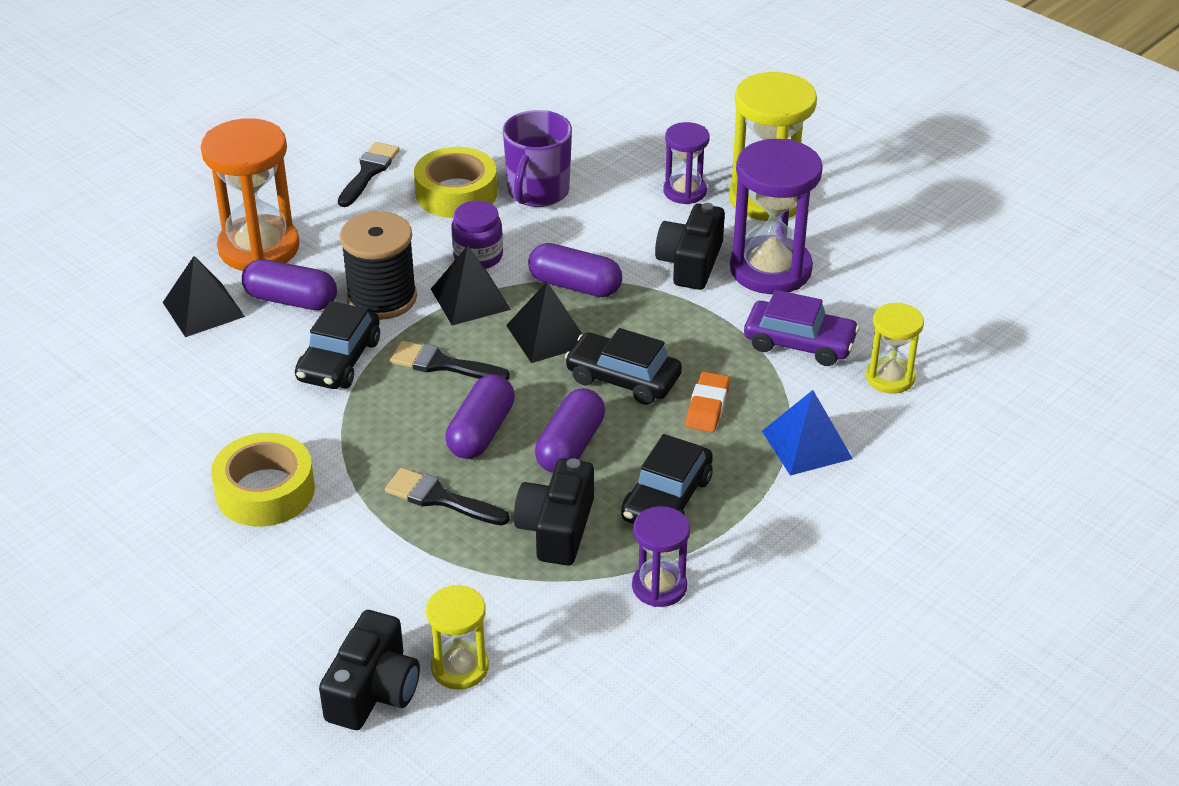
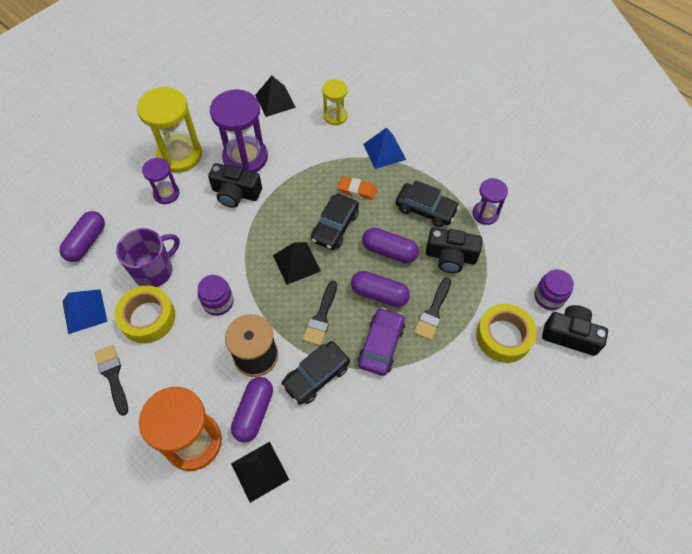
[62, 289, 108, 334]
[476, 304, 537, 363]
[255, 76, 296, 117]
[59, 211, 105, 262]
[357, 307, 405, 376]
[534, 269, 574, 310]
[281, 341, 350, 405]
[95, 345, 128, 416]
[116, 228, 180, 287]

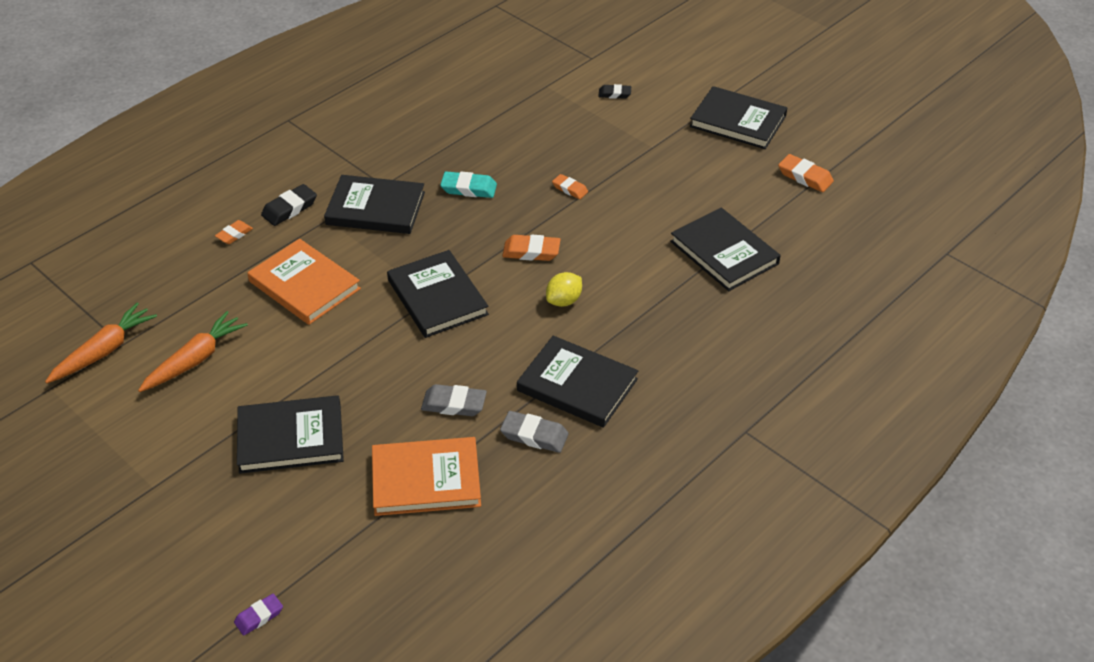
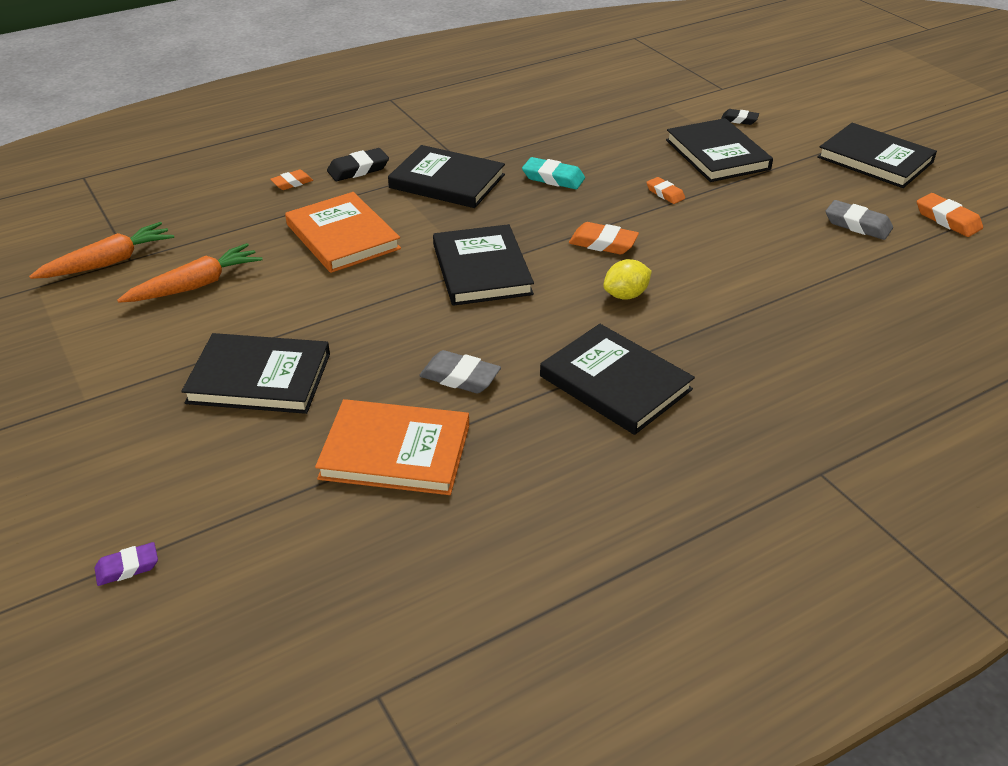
[825, 200, 893, 240]
[666, 118, 773, 182]

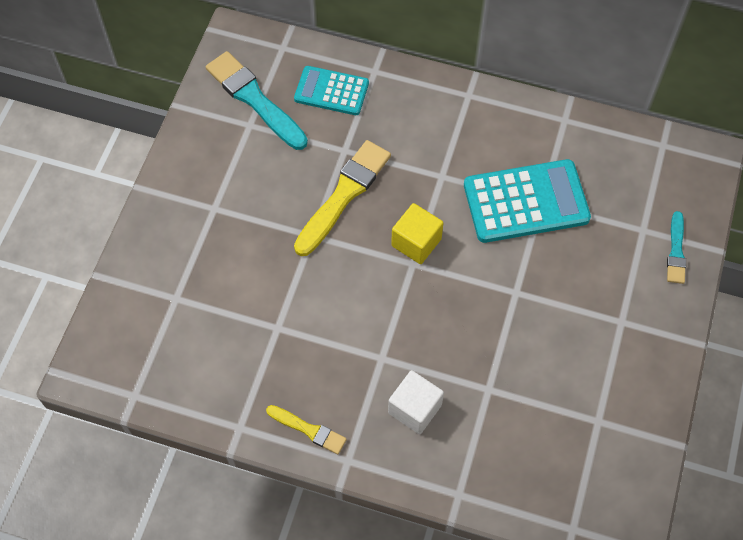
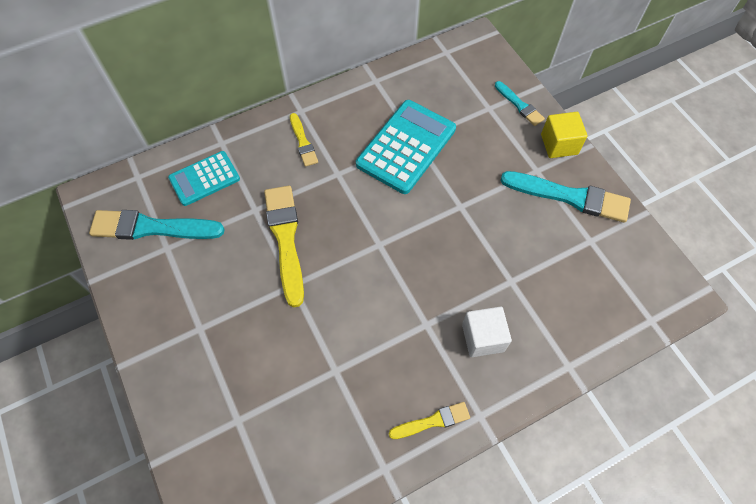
[290, 113, 318, 167]
[500, 171, 631, 223]
[541, 112, 588, 158]

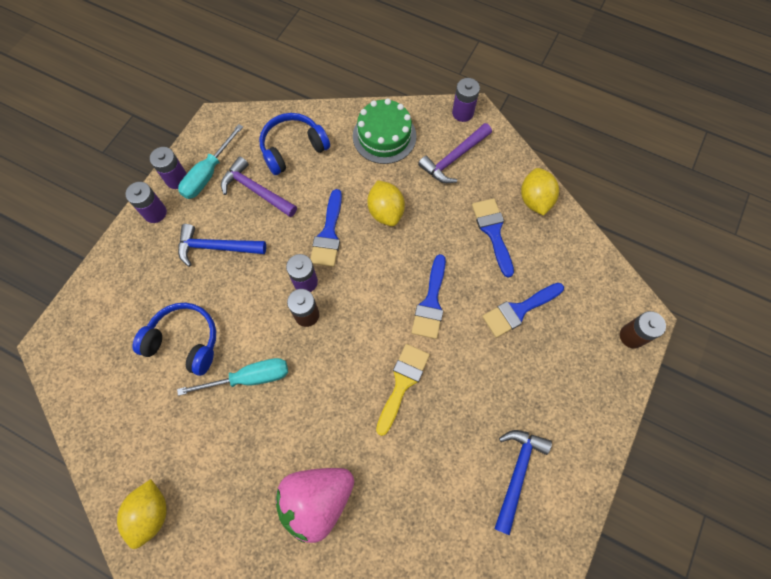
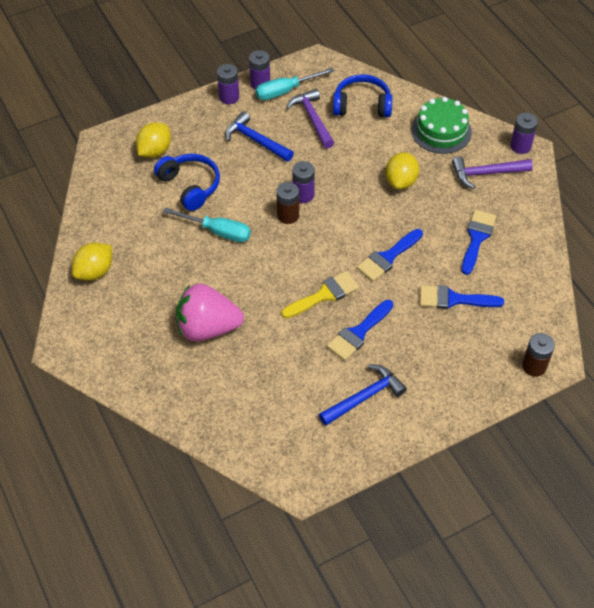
[327, 300, 393, 361]
[136, 122, 171, 158]

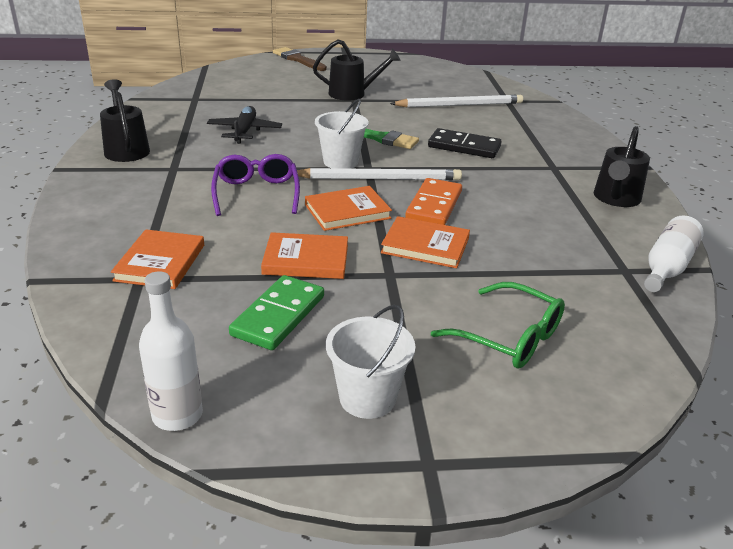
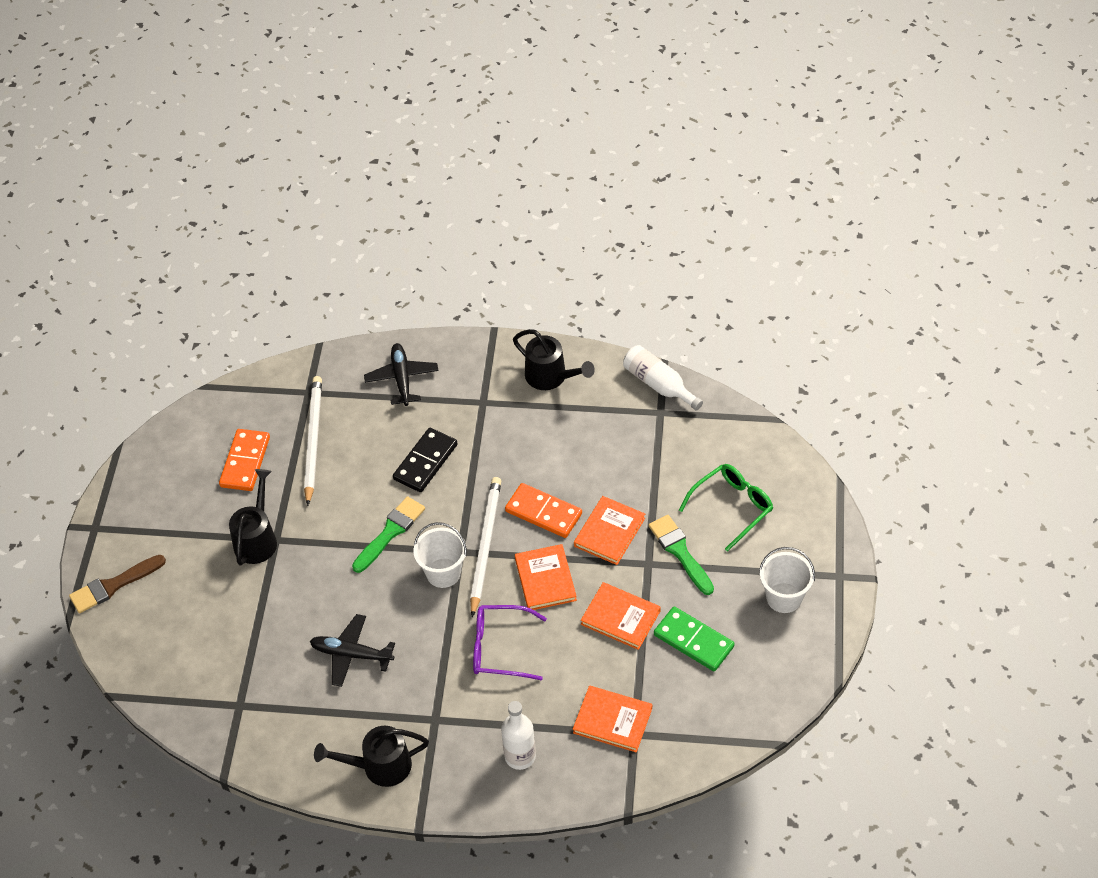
[219, 429, 270, 491]
[364, 343, 439, 406]
[649, 515, 714, 595]
[501, 701, 536, 770]
[581, 582, 661, 650]

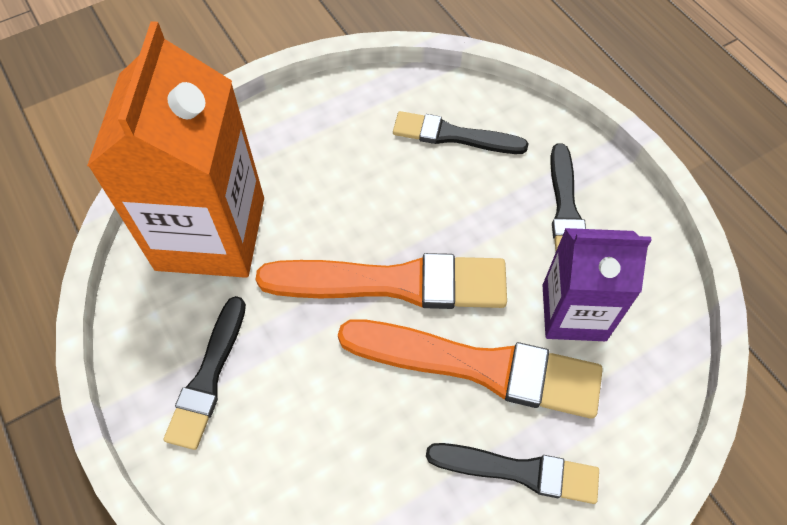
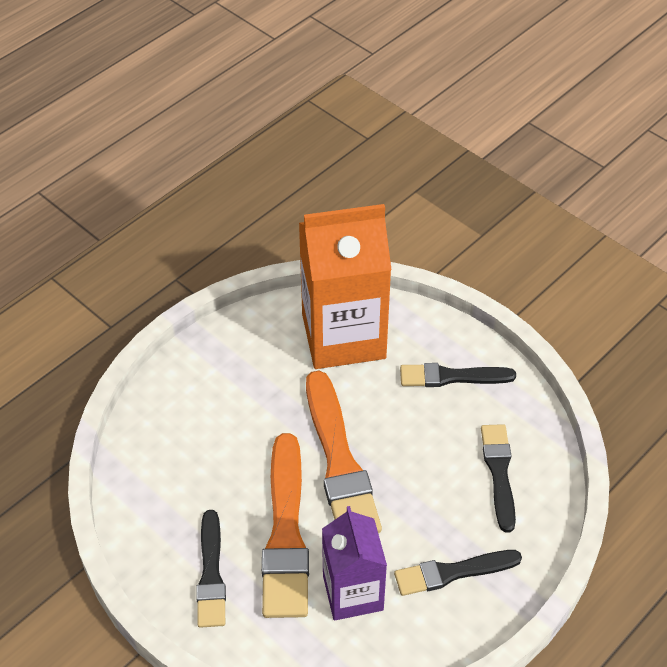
[400, 363, 516, 387]

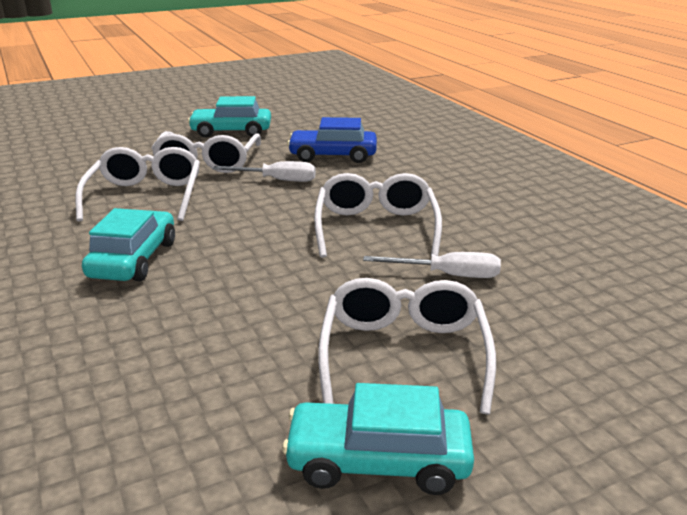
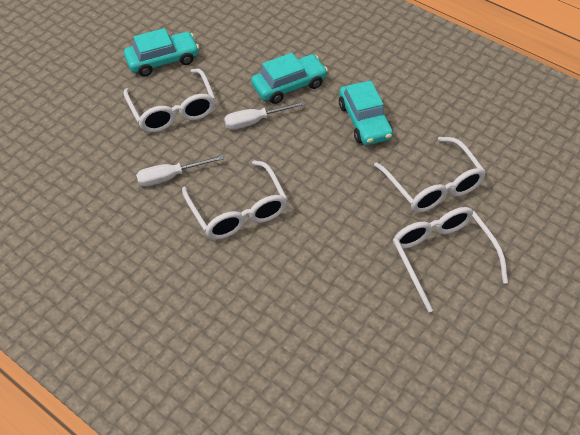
[287, 117, 377, 163] (first image)
[251, 53, 328, 104]
[224, 101, 306, 130]

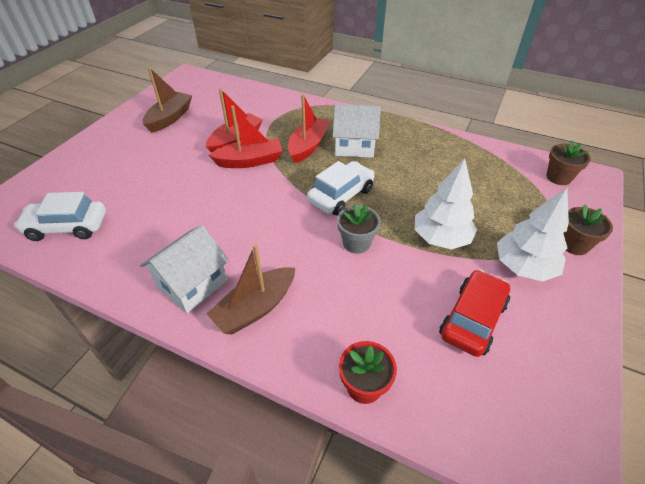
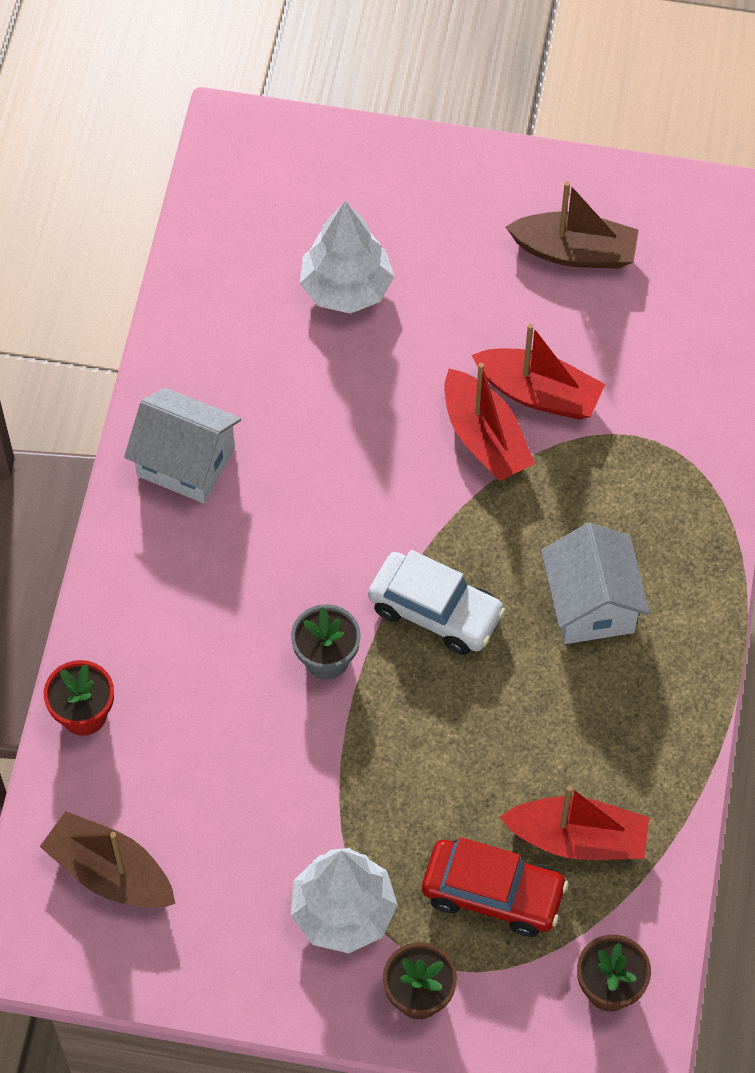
[14, 192, 106, 241] (first image)
[40, 811, 175, 908]
[500, 785, 649, 860]
[300, 201, 395, 314]
[422, 837, 569, 937]

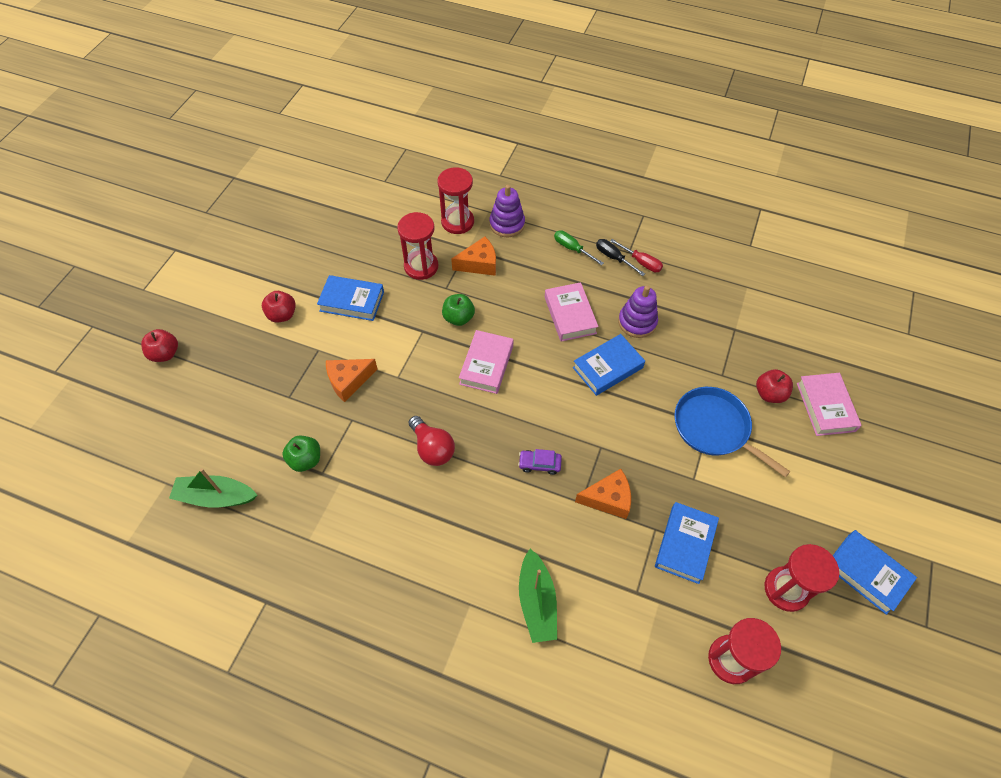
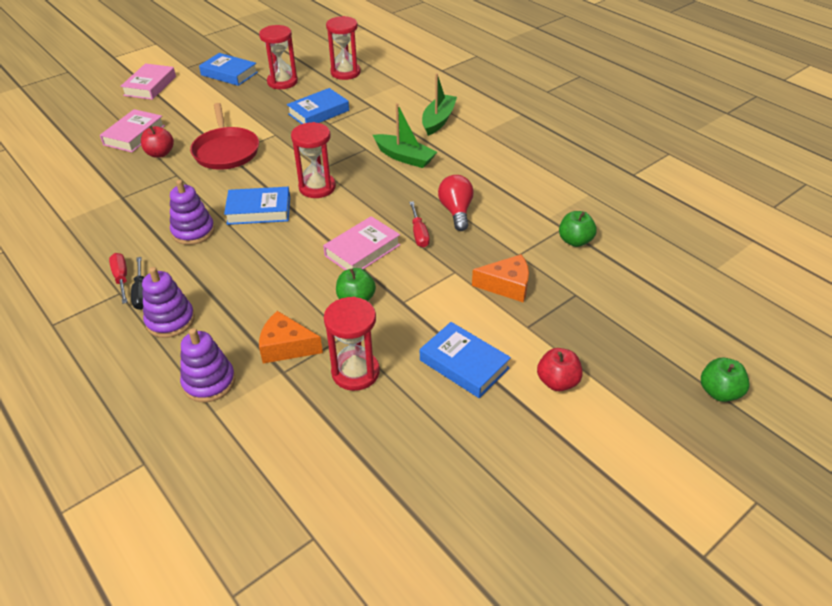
[518, 449, 562, 475] (first image)
[575, 469, 631, 519] (first image)
[409, 201, 430, 247]
[373, 103, 437, 168]
[291, 122, 336, 198]
[120, 63, 176, 100]
[142, 267, 195, 338]
[701, 358, 750, 402]
[190, 103, 259, 170]
[199, 53, 258, 86]

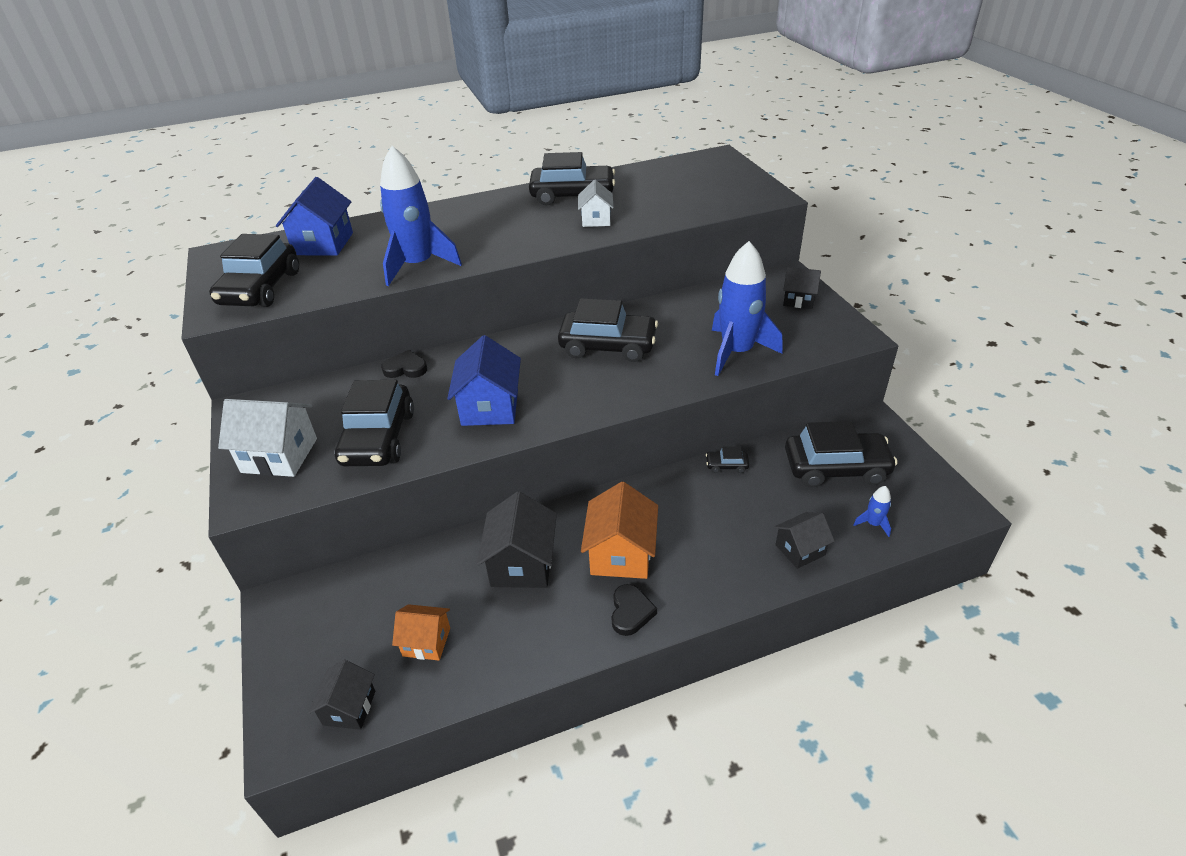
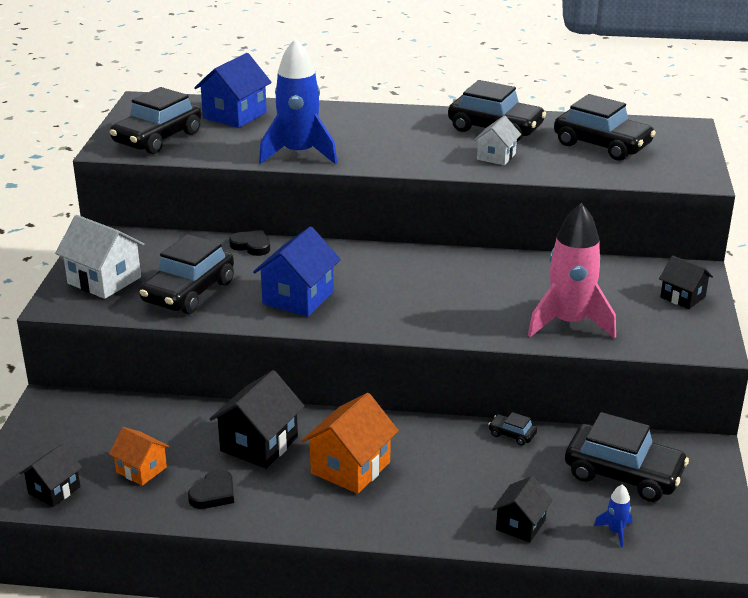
[554, 94, 656, 161]
[188, 469, 234, 509]
[528, 203, 616, 339]
[492, 476, 553, 542]

